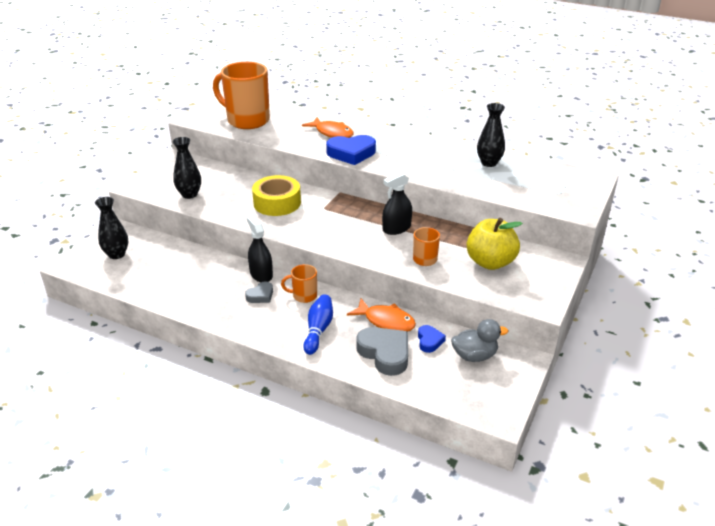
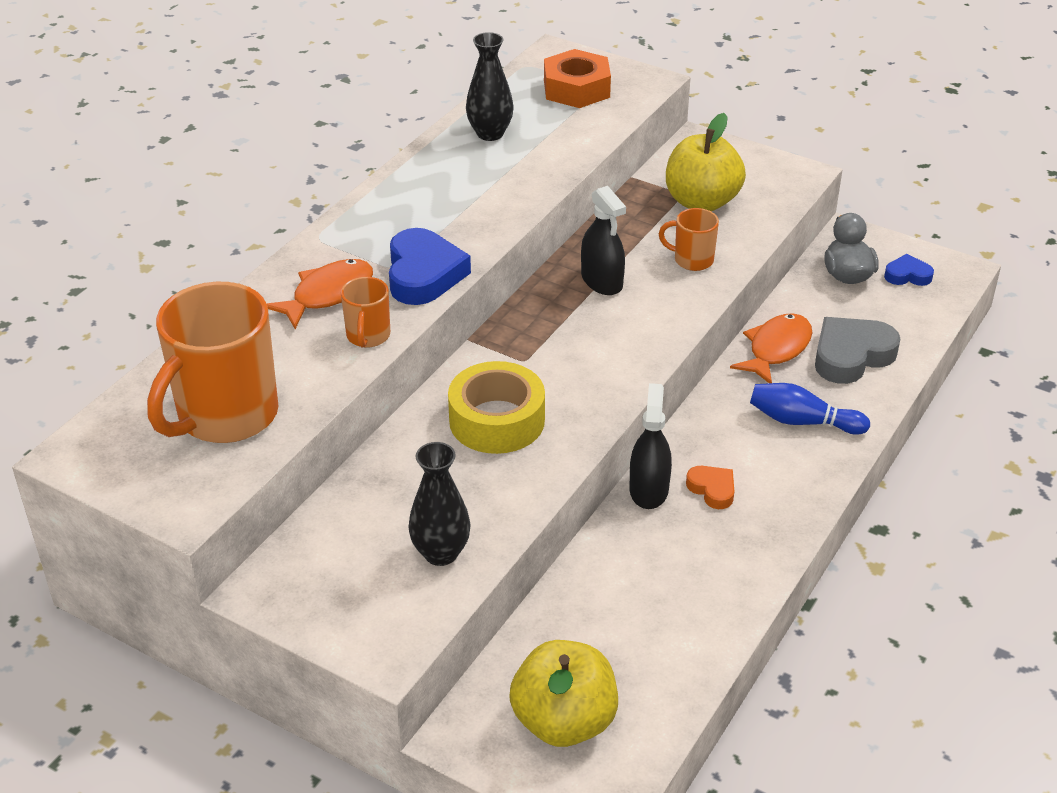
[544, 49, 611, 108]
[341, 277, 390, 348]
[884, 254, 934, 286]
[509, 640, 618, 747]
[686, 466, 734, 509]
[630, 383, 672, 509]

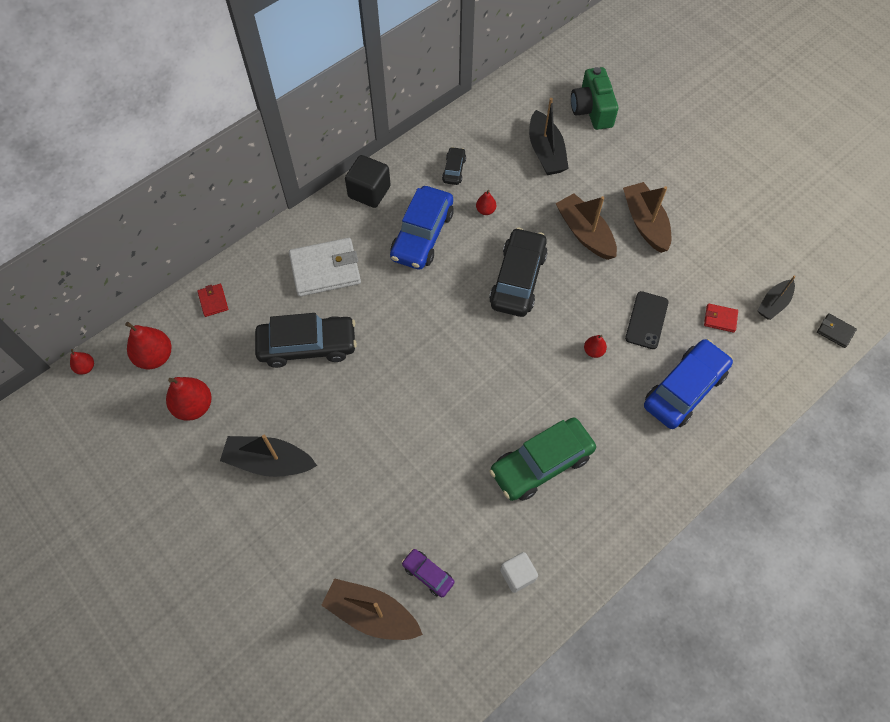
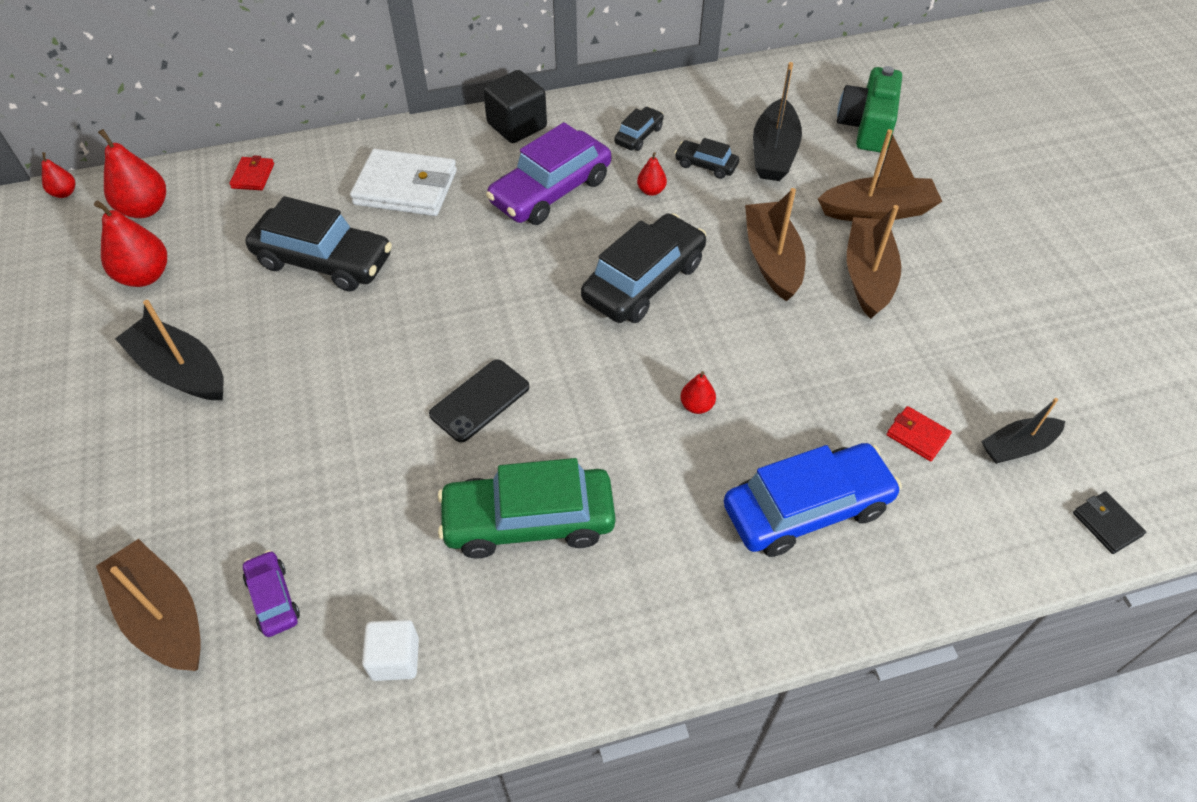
[675, 138, 739, 179]
[818, 129, 942, 221]
[429, 359, 529, 443]
[486, 122, 611, 225]

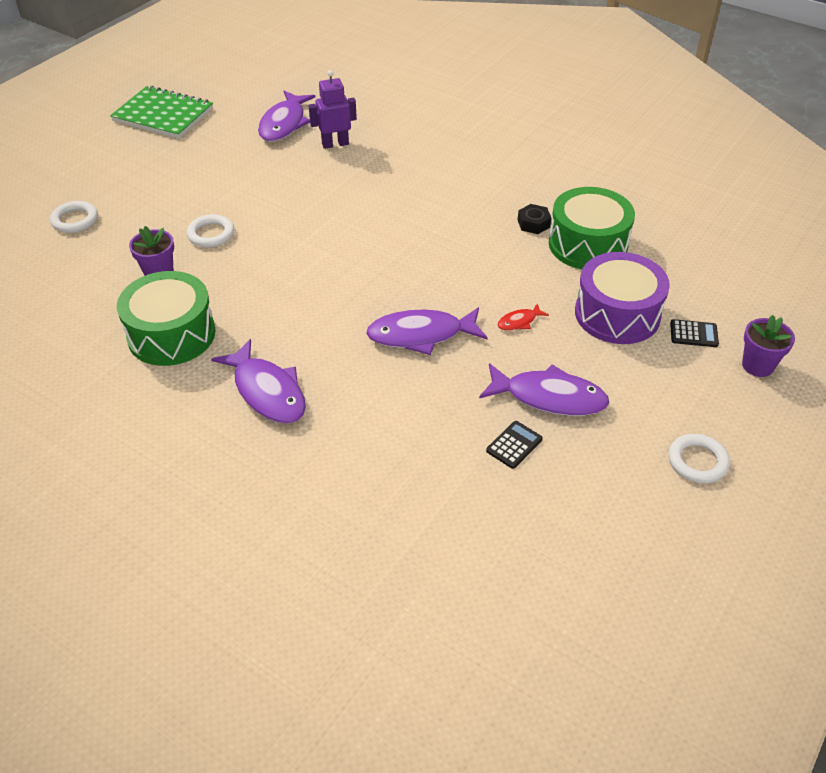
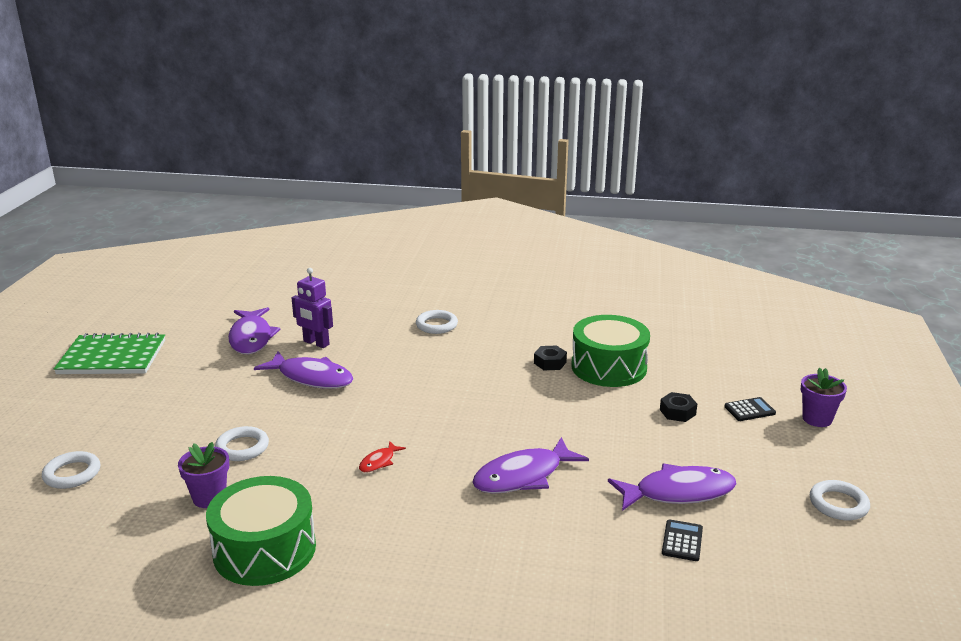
[416, 310, 458, 334]
[254, 351, 353, 389]
[359, 441, 406, 473]
[660, 392, 697, 422]
[292, 268, 333, 348]

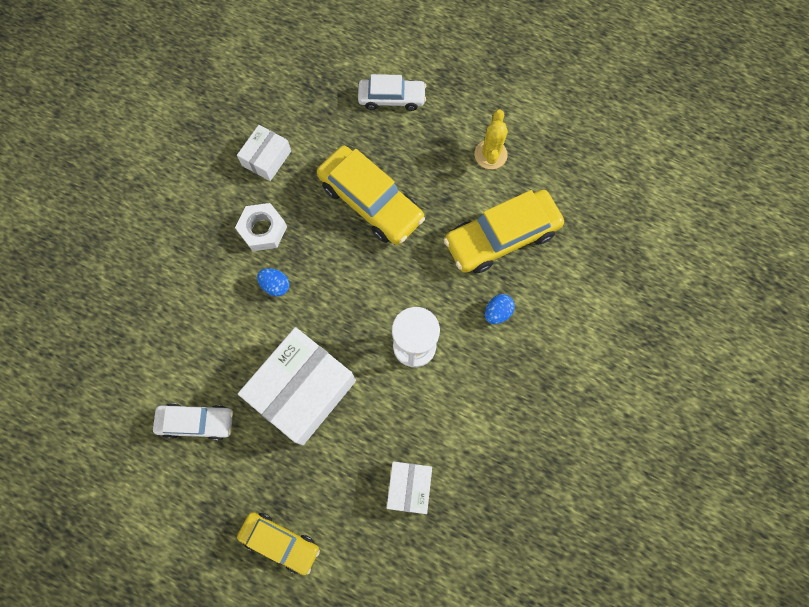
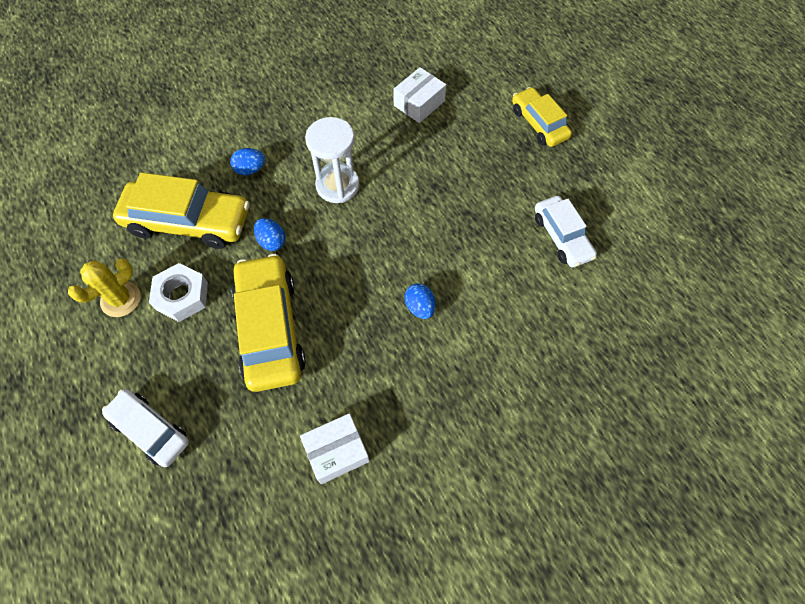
[238, 327, 356, 445] (first image)
[254, 218, 286, 251]
[149, 263, 208, 322]
[535, 196, 597, 268]

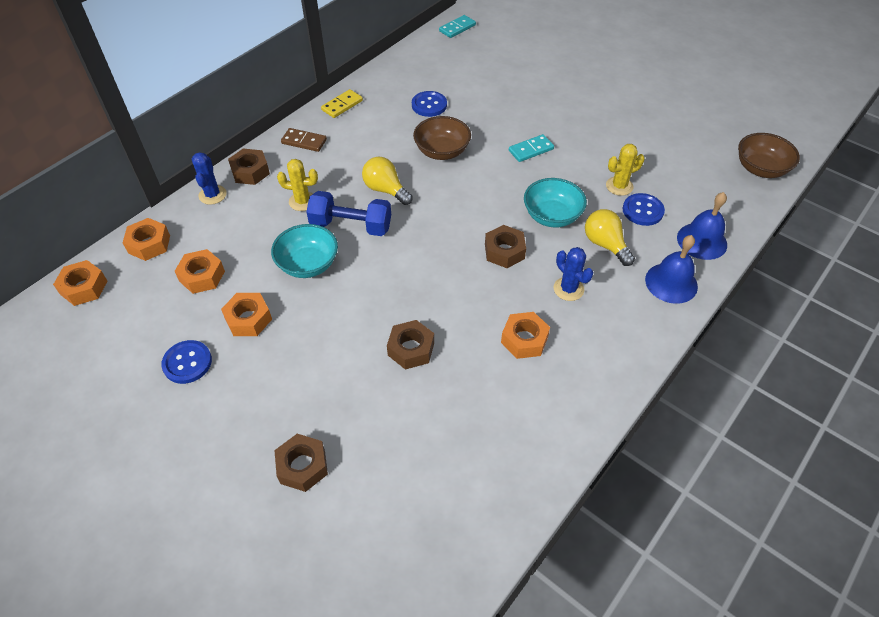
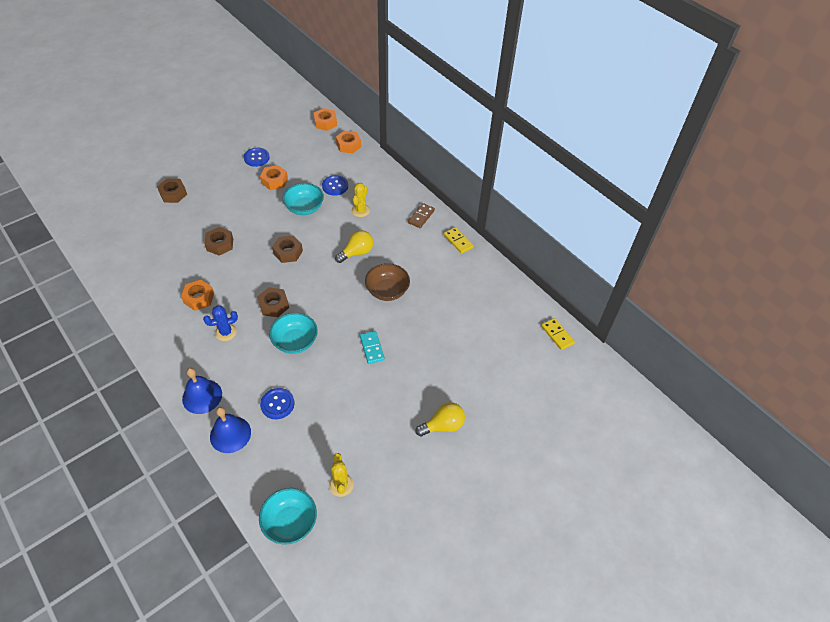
[175, 249, 225, 294] (first image)
[192, 152, 227, 205] (first image)
[306, 191, 391, 236] (first image)
[272, 235, 303, 263]
[322, 175, 348, 196]
[415, 402, 465, 437]
[329, 453, 354, 497]
[541, 318, 575, 350]
[259, 488, 317, 545]

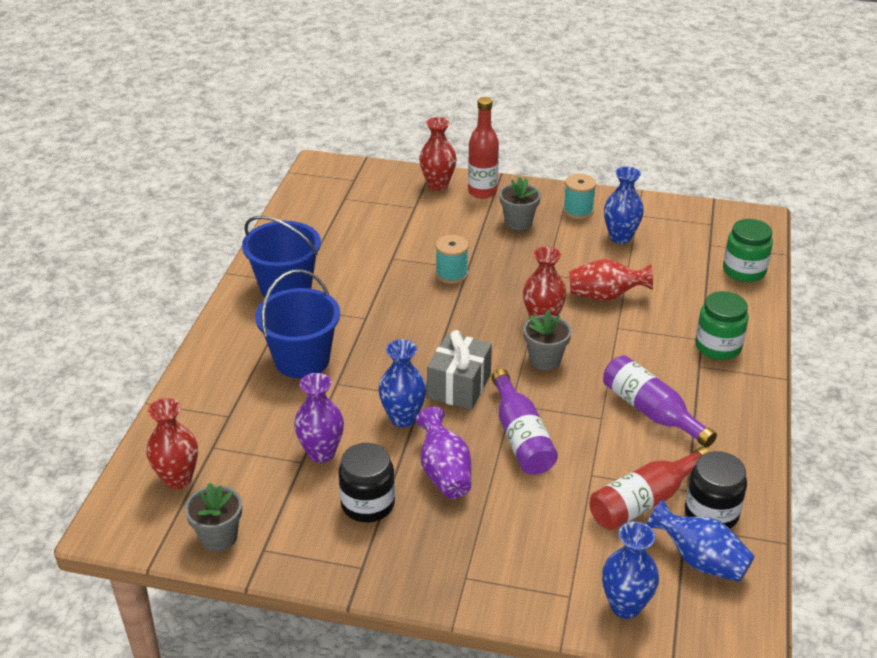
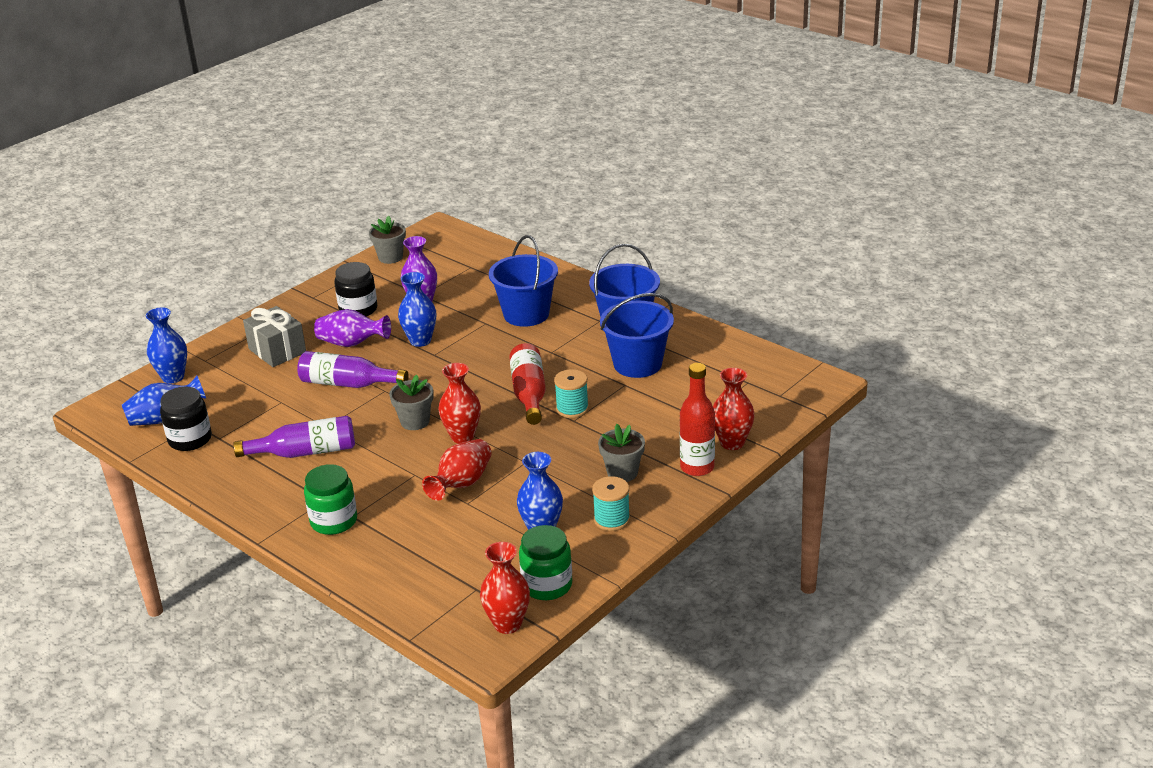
[600, 293, 674, 378]
[480, 542, 530, 634]
[243, 306, 306, 367]
[509, 343, 546, 425]
[519, 525, 572, 600]

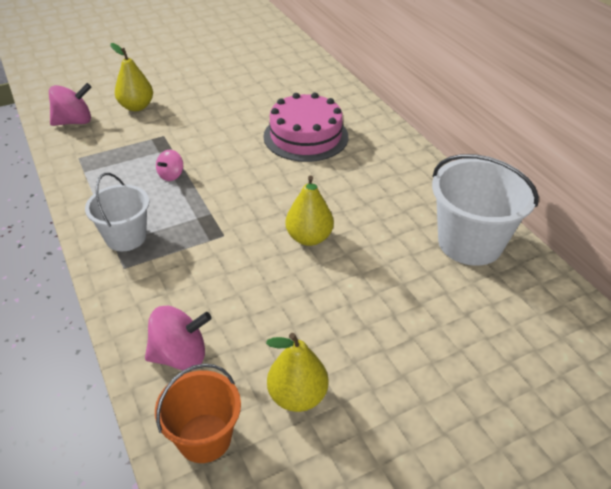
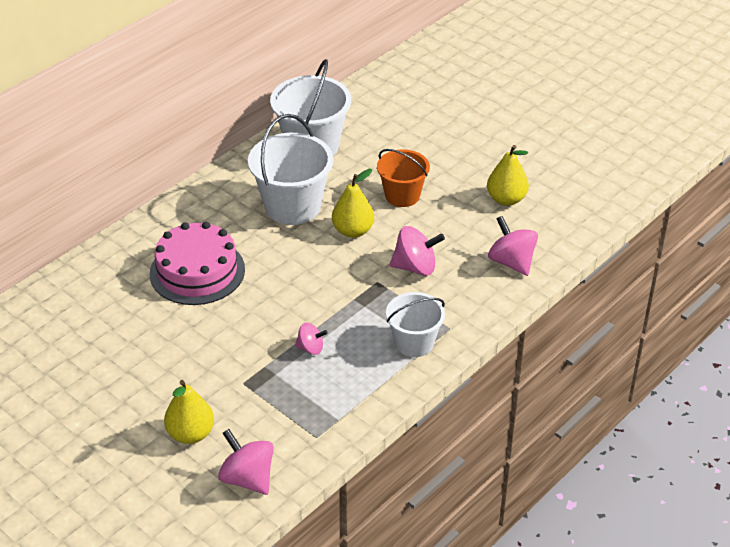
[248, 114, 333, 225]
[390, 226, 445, 276]
[377, 149, 430, 207]

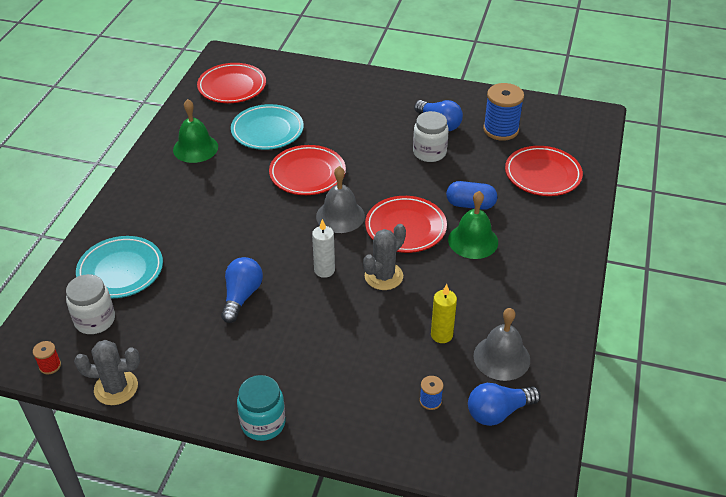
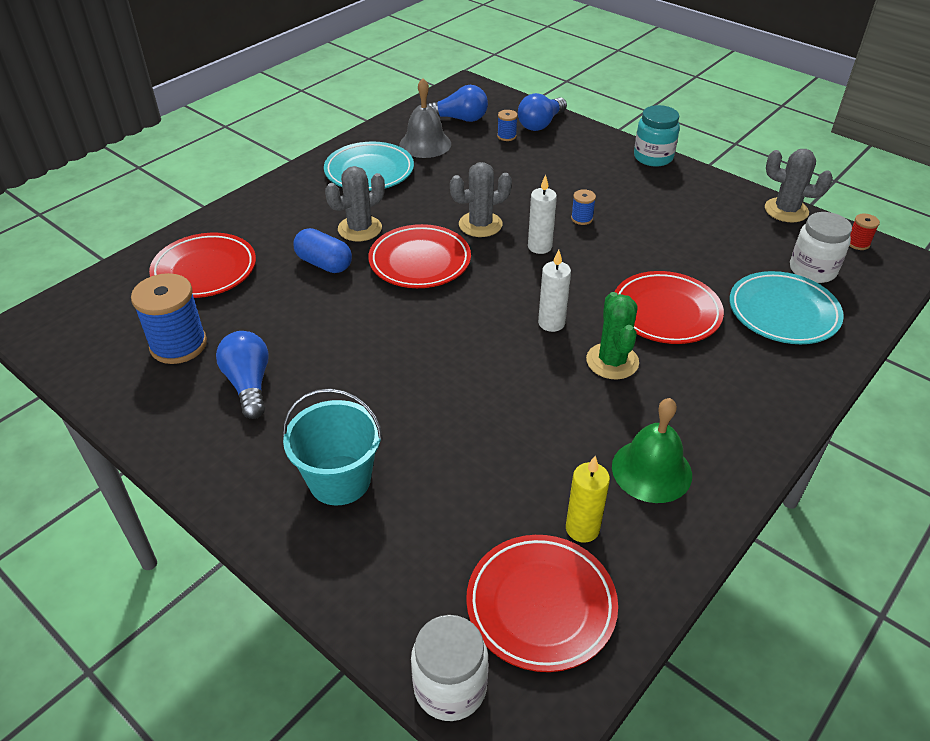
[316, 166, 365, 233] (first image)
[283, 388, 383, 505]
[538, 250, 571, 332]
[571, 189, 596, 225]
[586, 292, 639, 379]
[518, 93, 567, 131]
[324, 141, 414, 191]
[615, 271, 724, 344]
[411, 615, 488, 721]
[566, 456, 610, 543]
[325, 166, 385, 241]

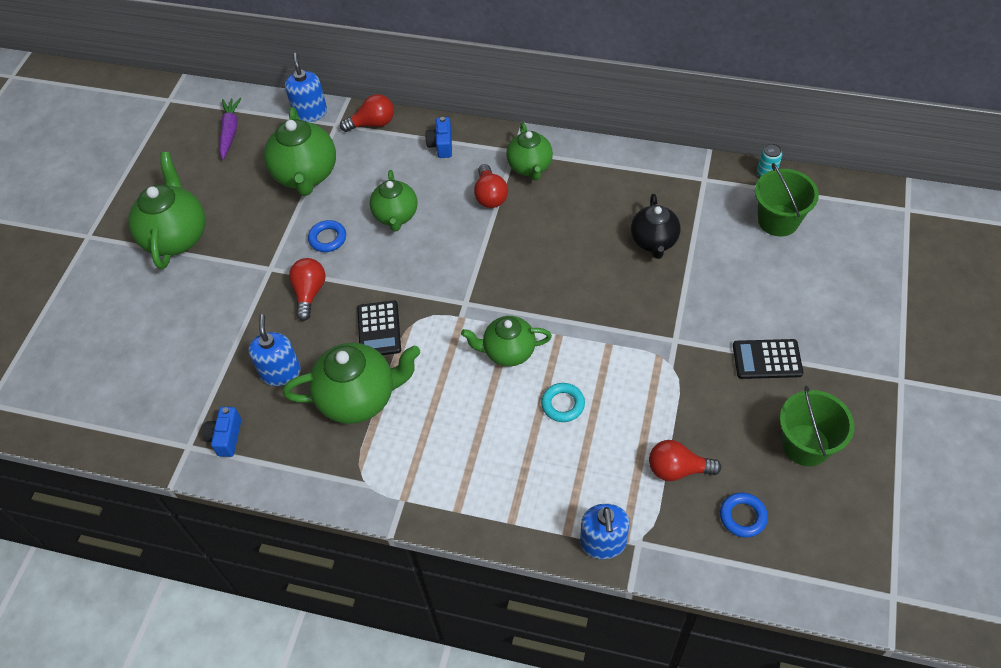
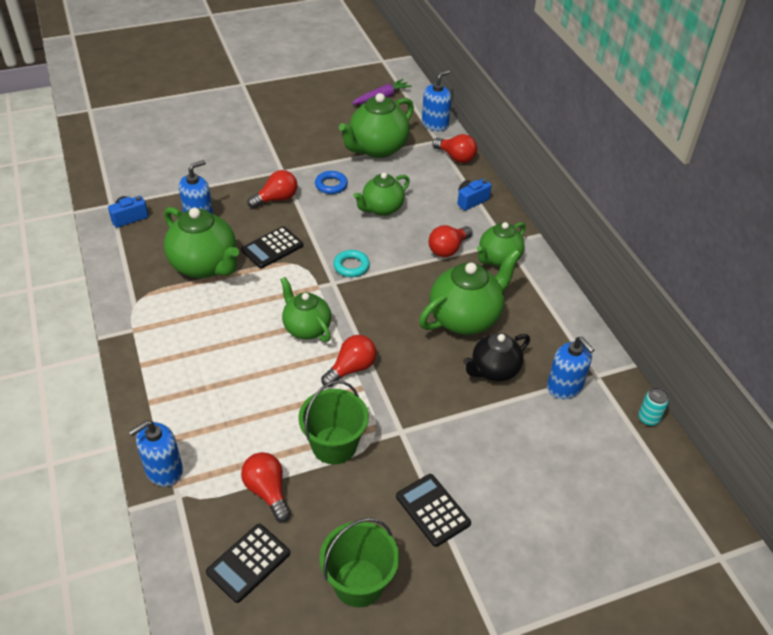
[321, 335, 376, 387]
[547, 337, 595, 399]
[419, 249, 521, 335]
[333, 250, 370, 277]
[298, 381, 369, 465]
[206, 524, 290, 603]

